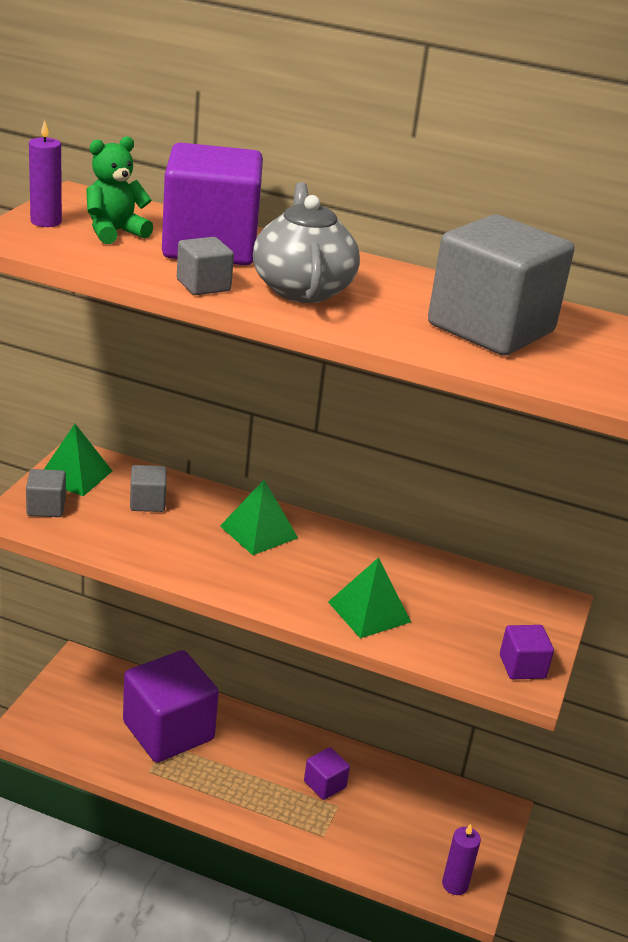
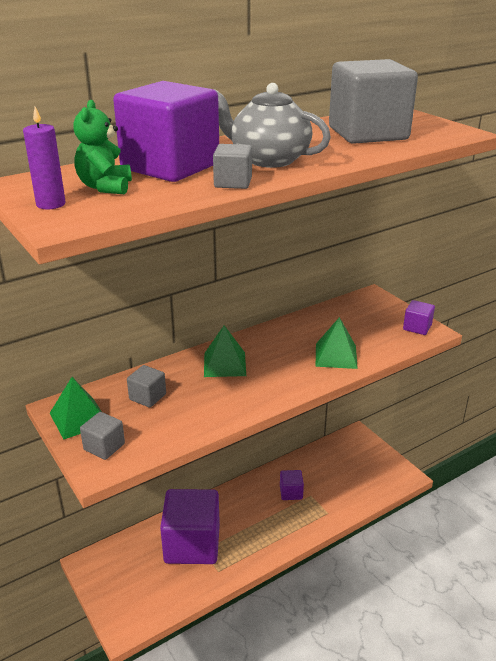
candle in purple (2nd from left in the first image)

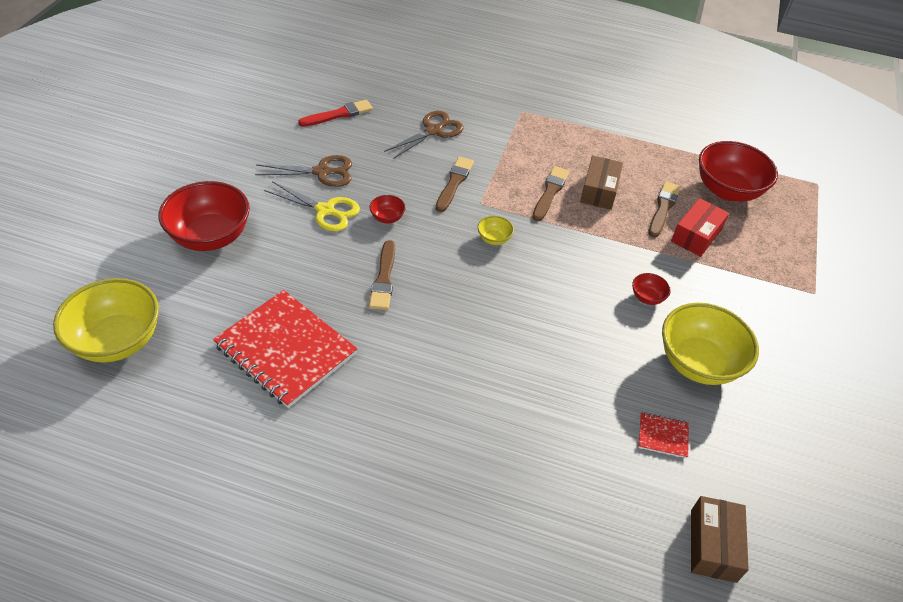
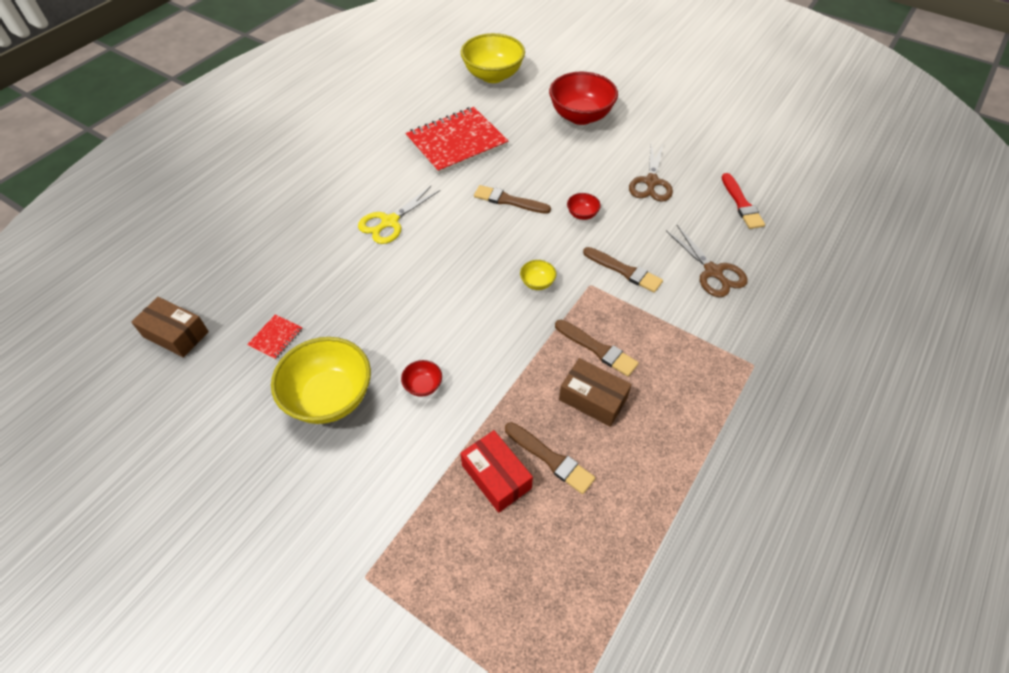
bowl in red (4th from left in the first image)
scissors in yellow

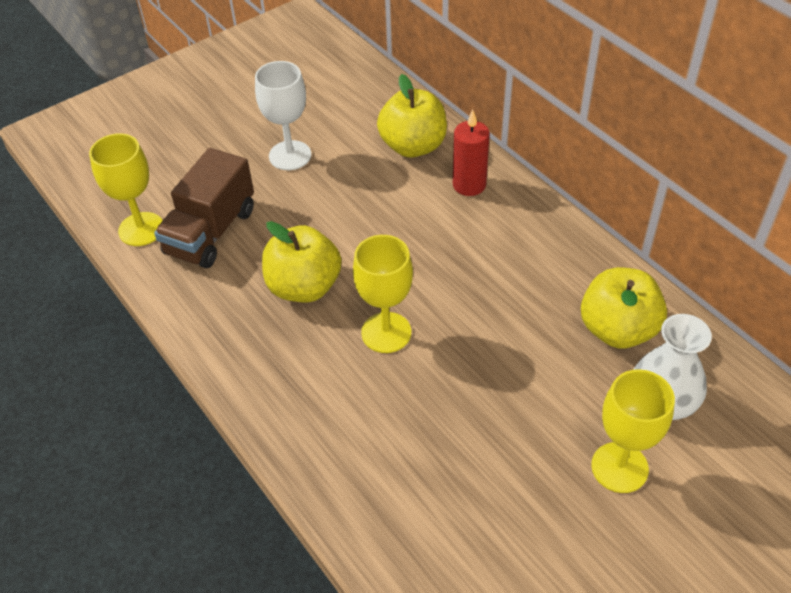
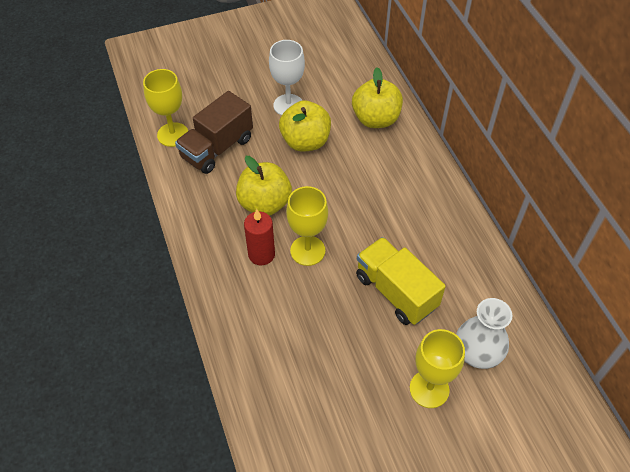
candle in red
apple in yellow (2nd from left)
truck in yellow

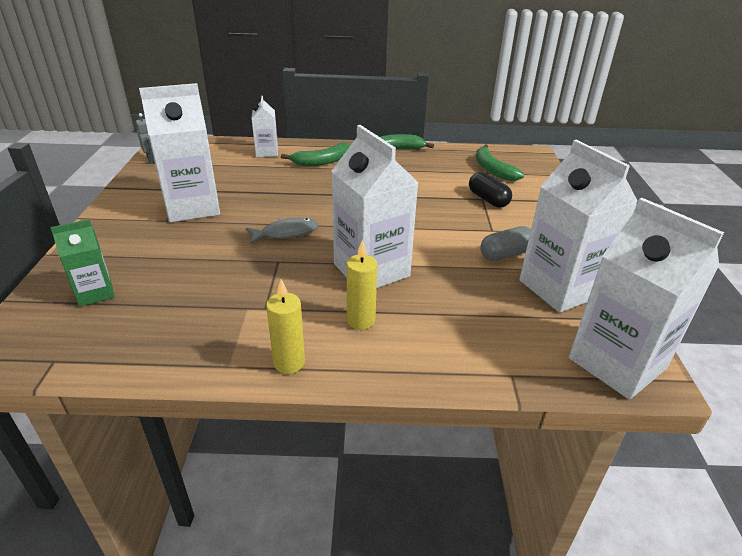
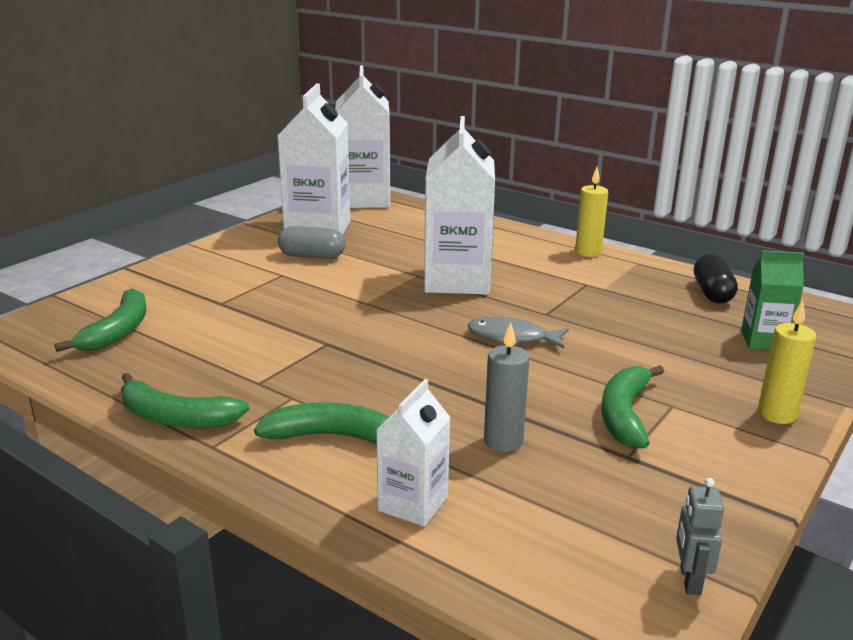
banana in green (4th from left)
capsule in black
candle in yellow (2nd from left)
candle in grey

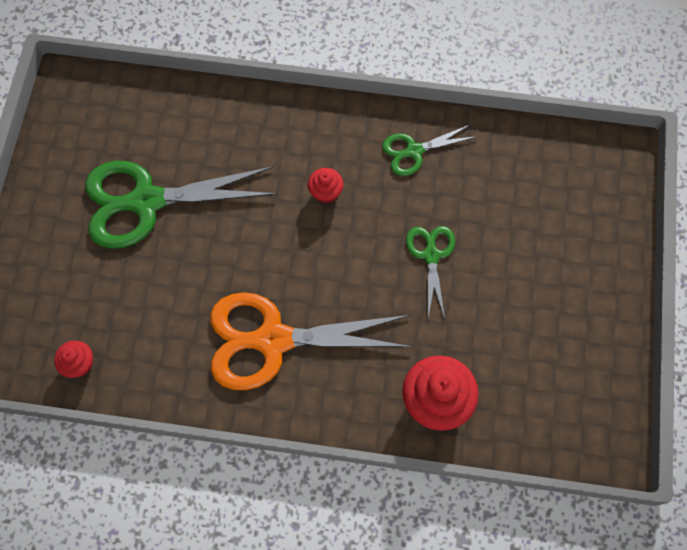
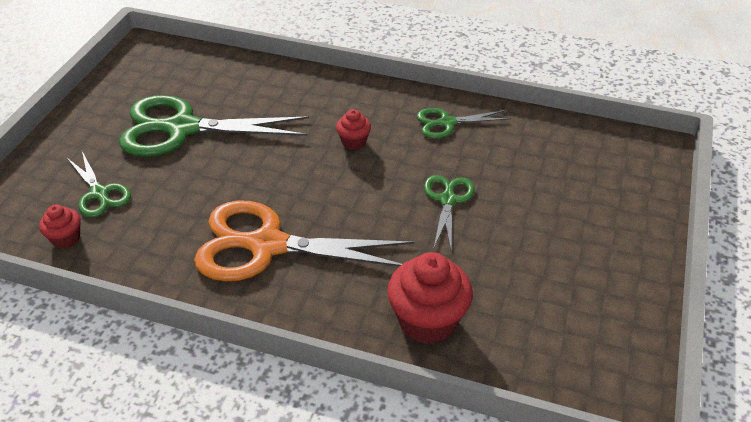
scissors in green (1st from left)

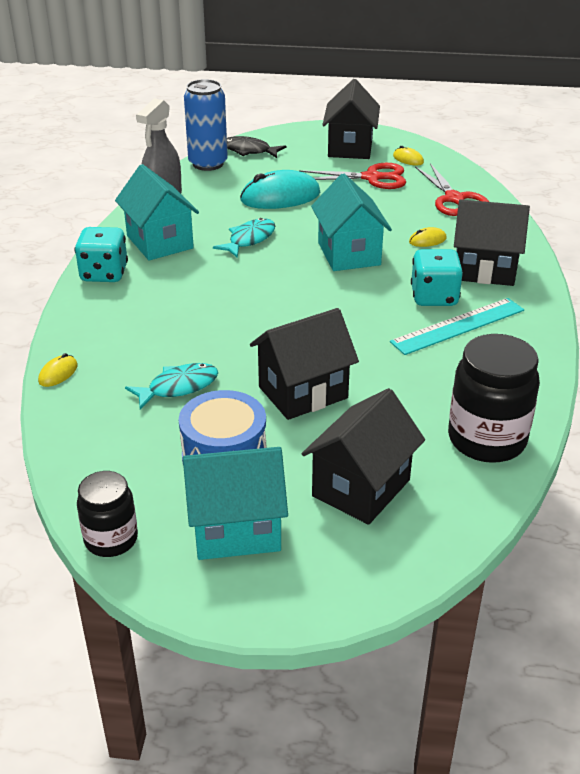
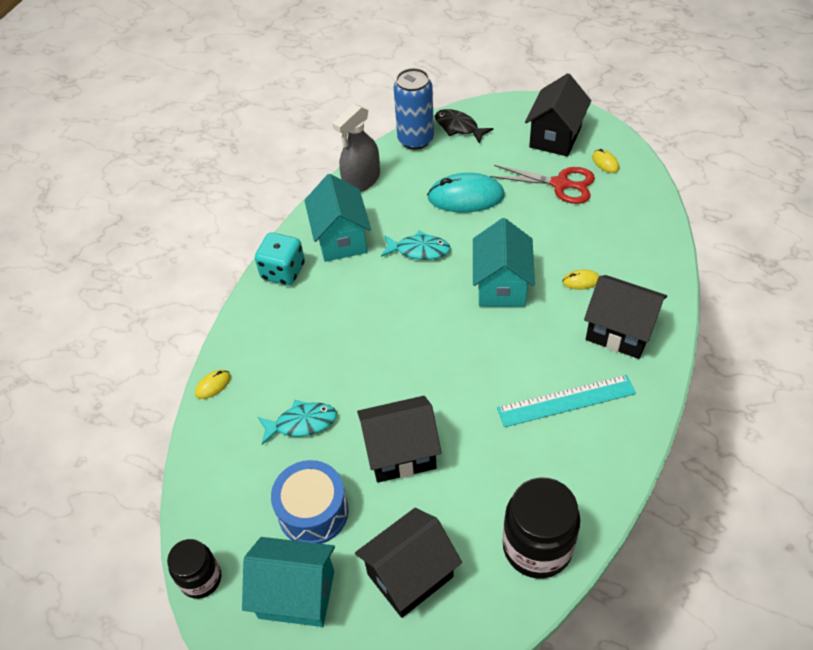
scissors in red (2nd from left in the first image)
fish in turquoise (2nd from left)
dice in turquoise (2nd from left in the first image)

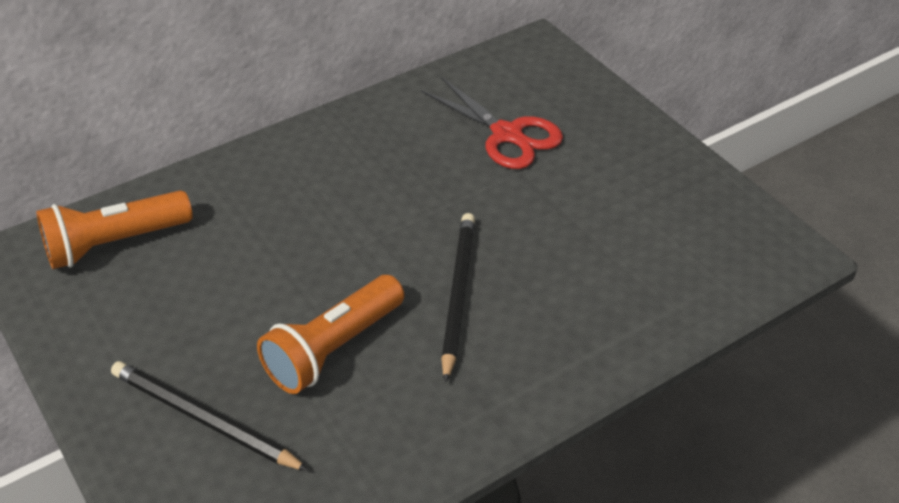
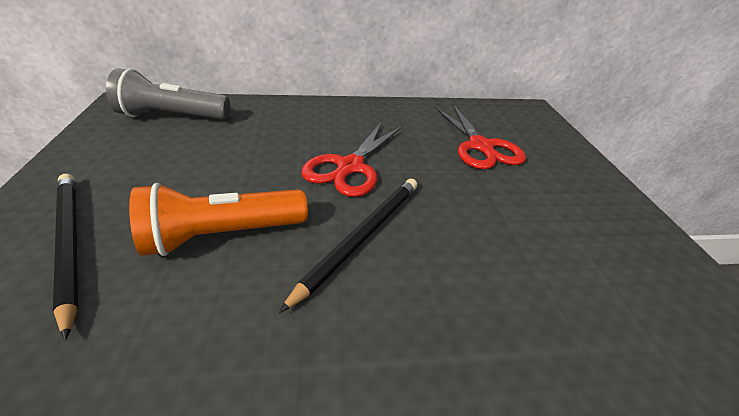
flashlight in grey
scissors in red (1st from left)

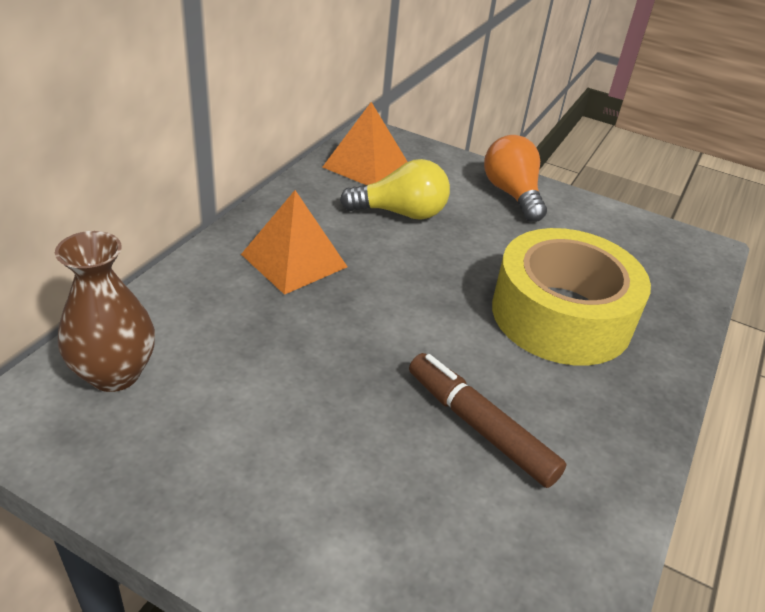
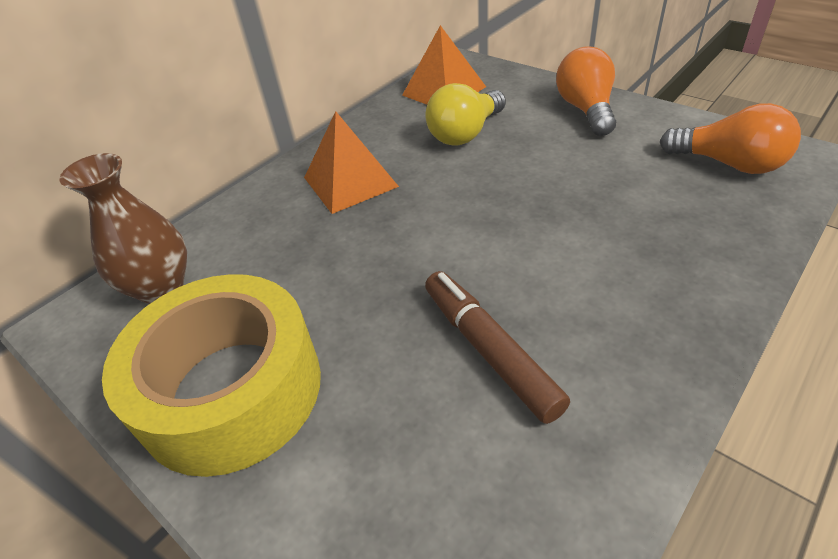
light bulb in yellow
tape in yellow
light bulb in orange (2nd from left)

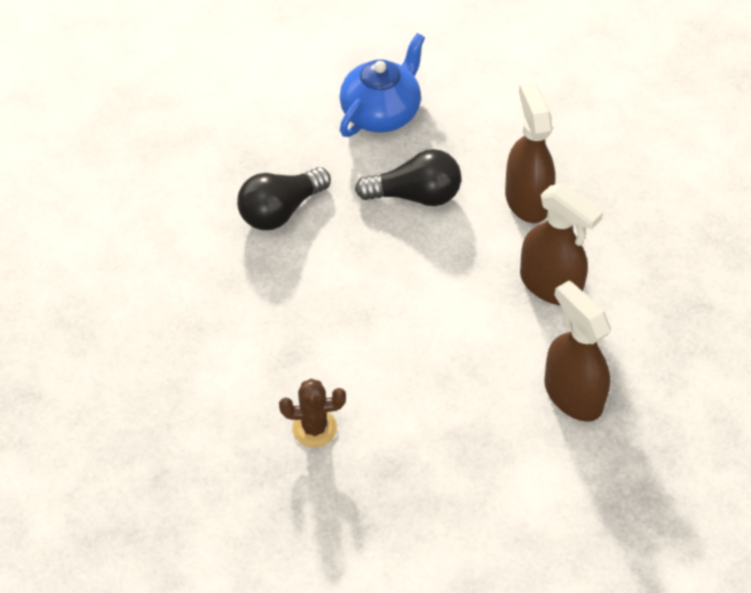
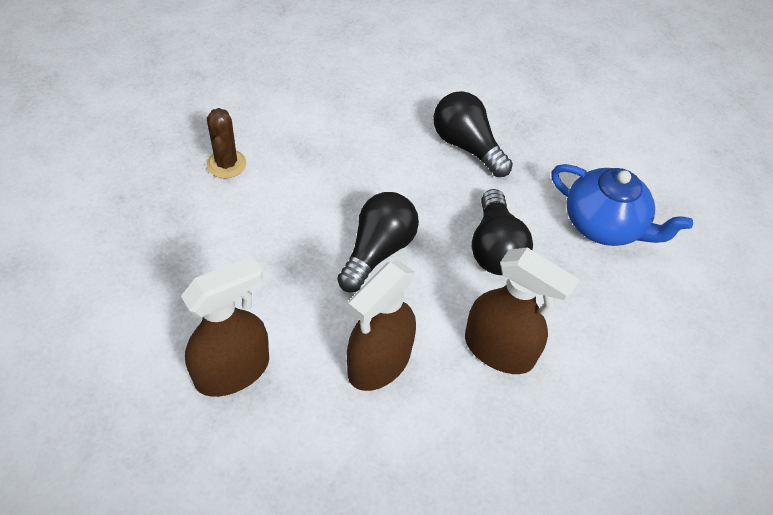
spray bottle in brown (3rd from left)
light bulb in black (1st from left)

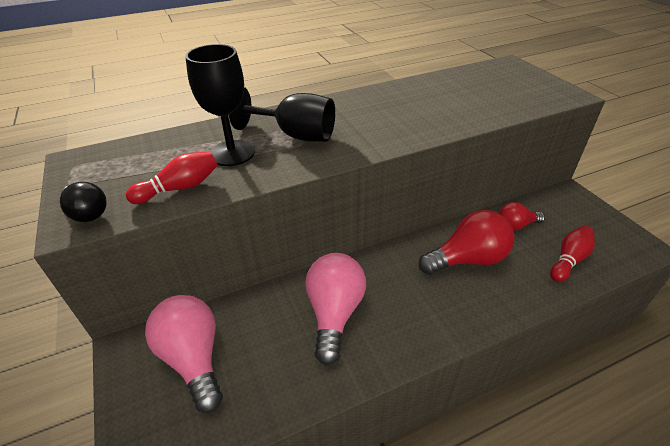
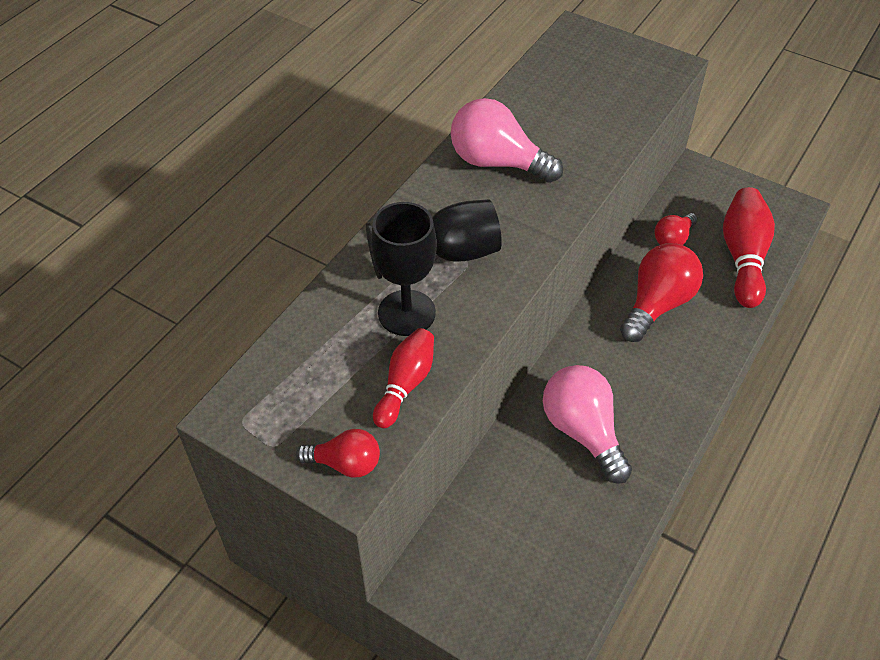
light bulb in red (1st from left)
bowling pin in red (2nd from left)
light bulb in pink (1st from left)

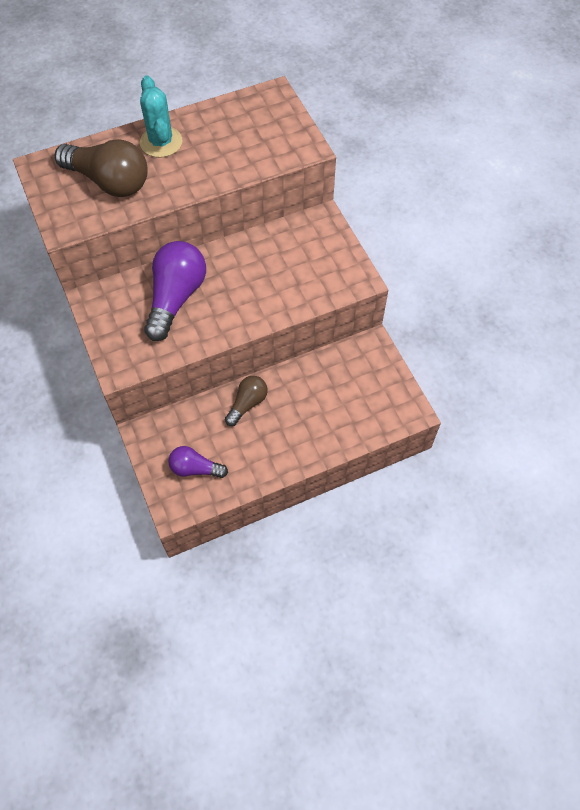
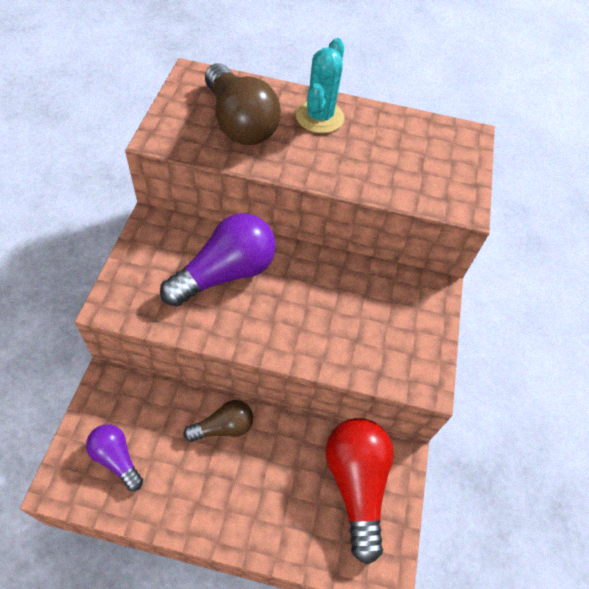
light bulb in red

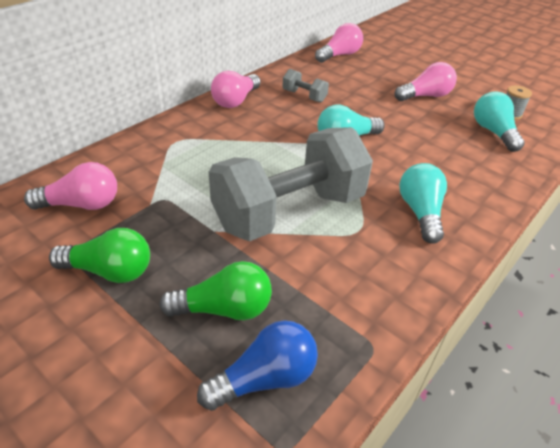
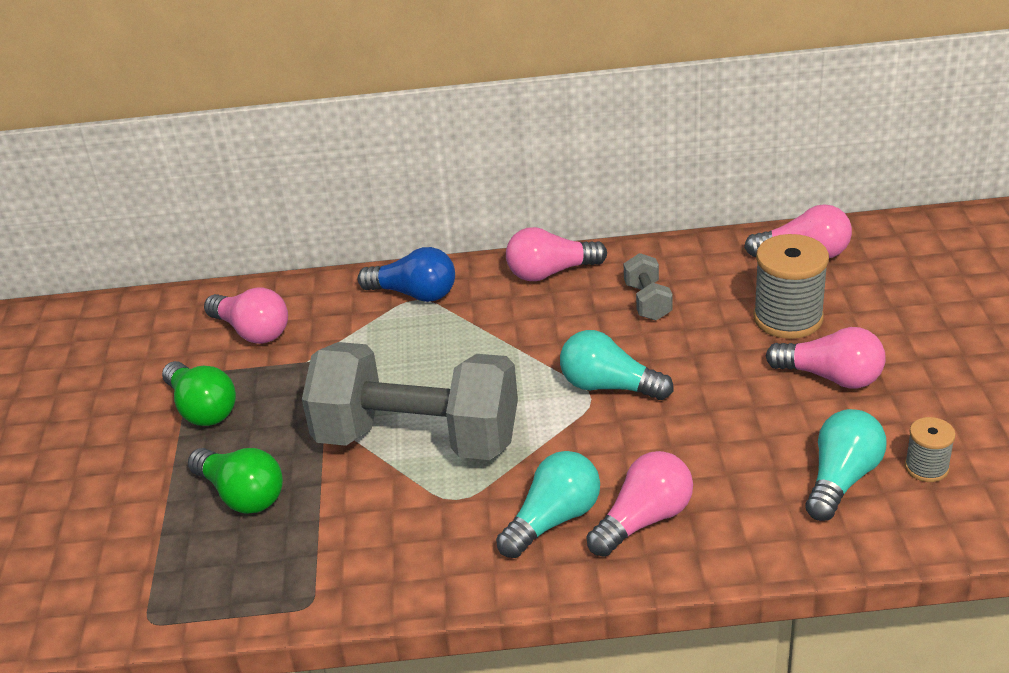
light bulb in blue
spool in grey (1st from left)
light bulb in pink (3rd from left)

